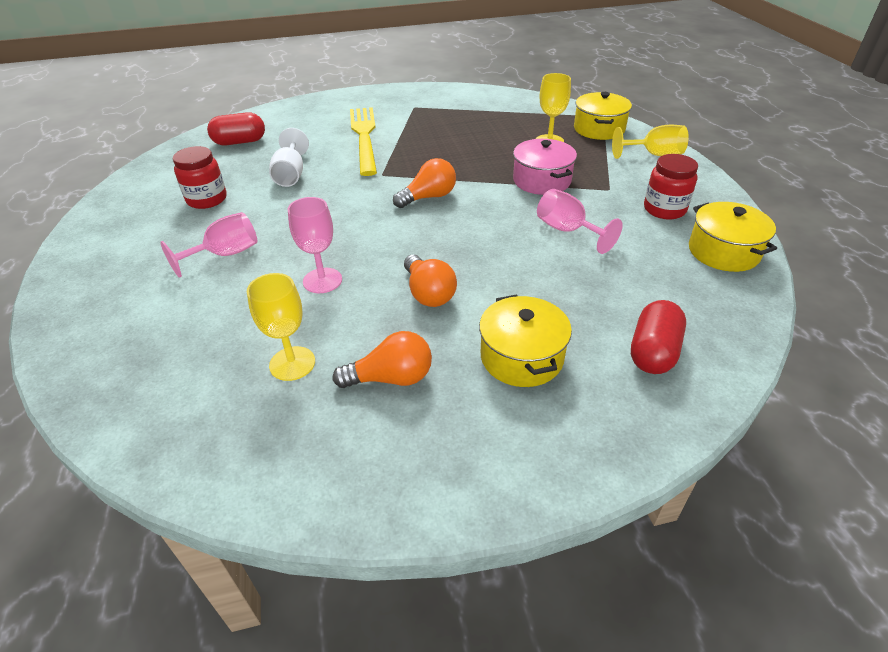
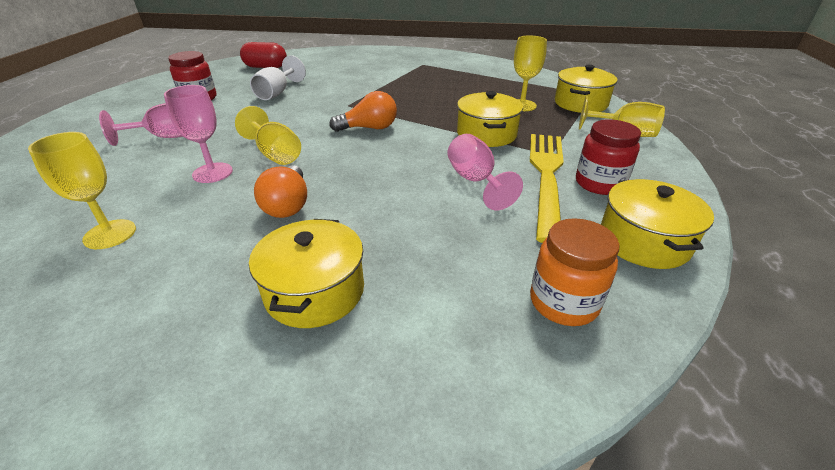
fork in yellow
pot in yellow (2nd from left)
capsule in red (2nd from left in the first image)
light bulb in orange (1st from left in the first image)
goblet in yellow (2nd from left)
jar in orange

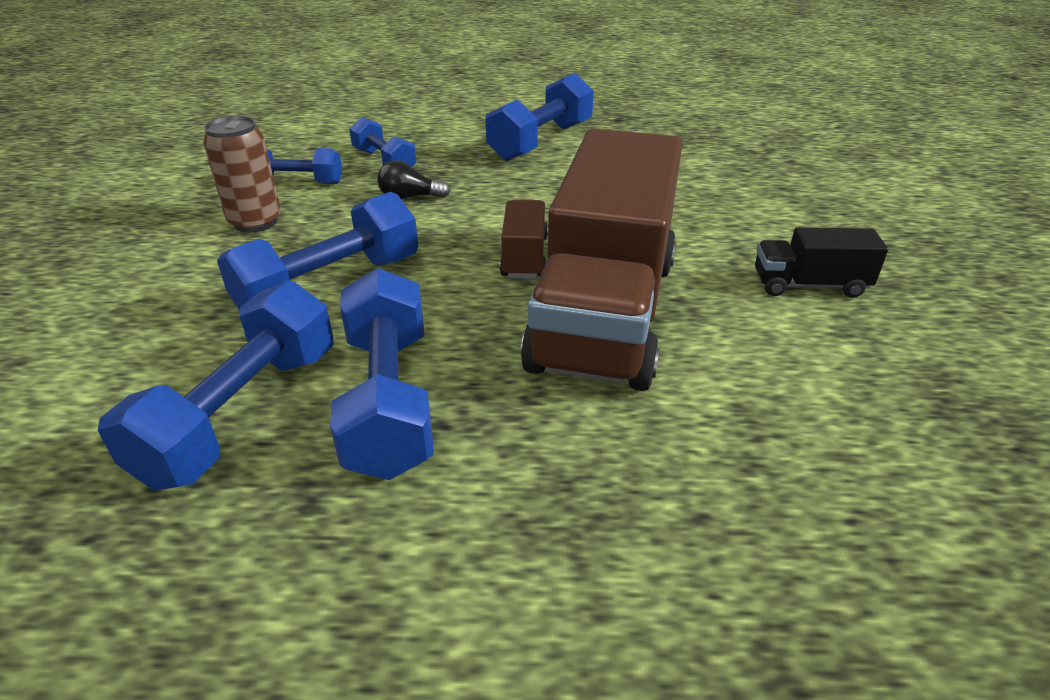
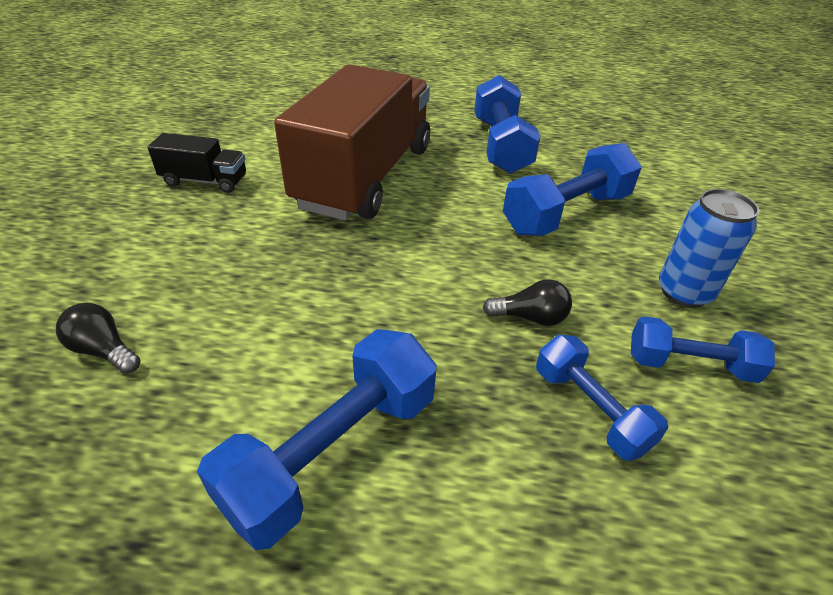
can in blue
truck in brown (1st from left in the first image)
dumbbell in blue (1st from left in the first image)
light bulb in black (1st from left)

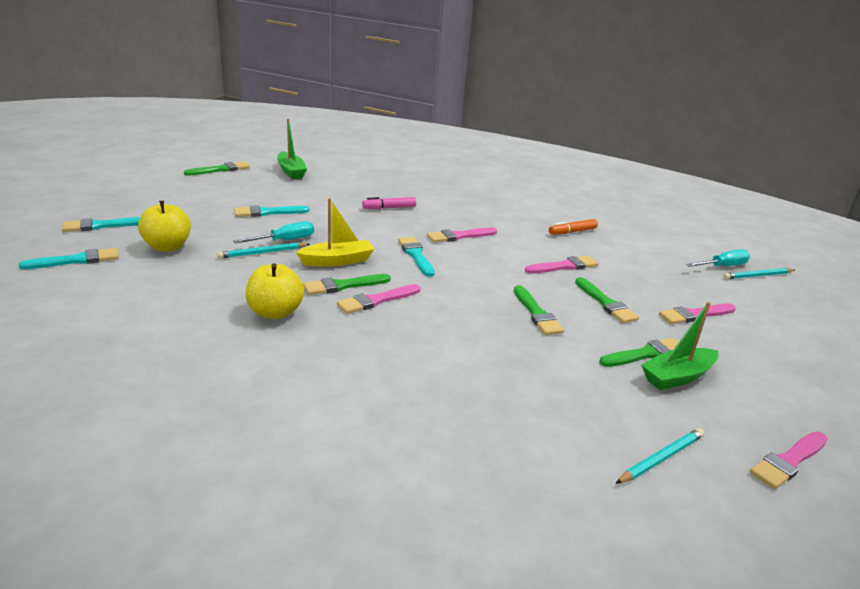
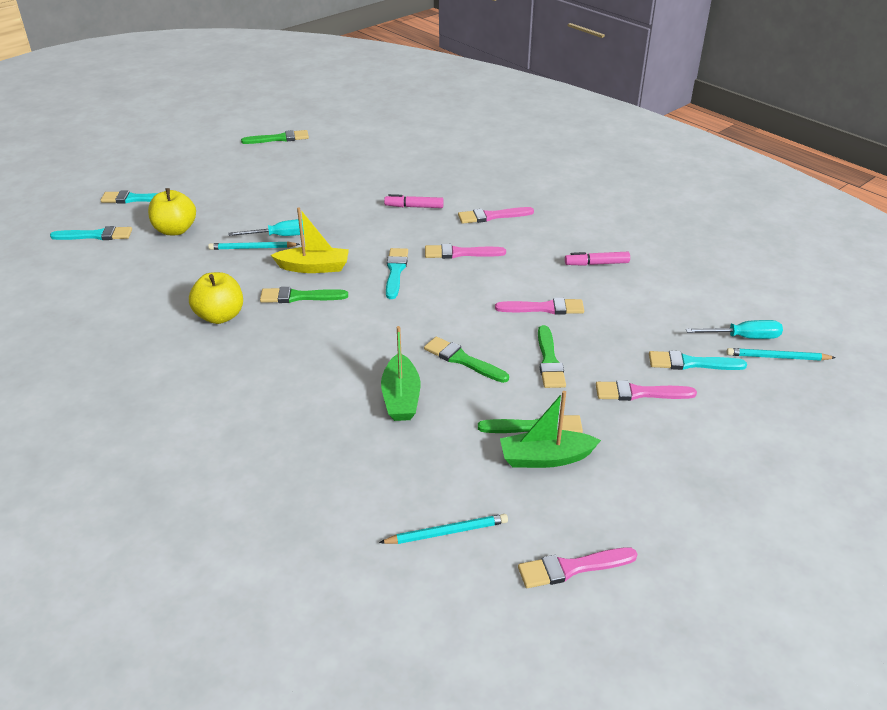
boat in green (1st from left)
brush in turquoise (4th from left)
marker in pink (2nd from left)
brush in pink (2nd from left)
brush in green (3rd from left)

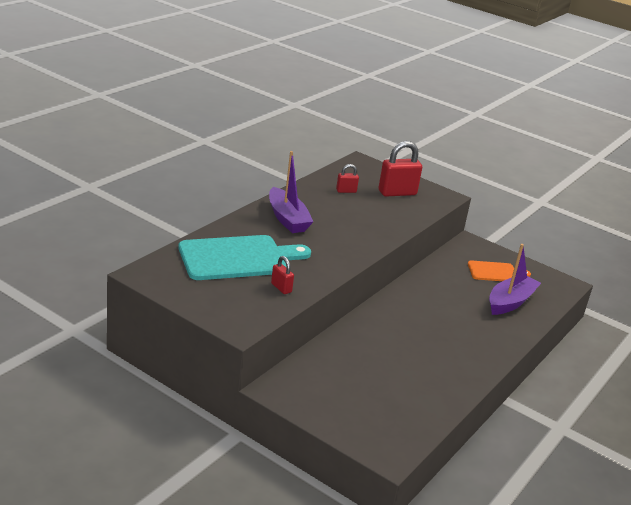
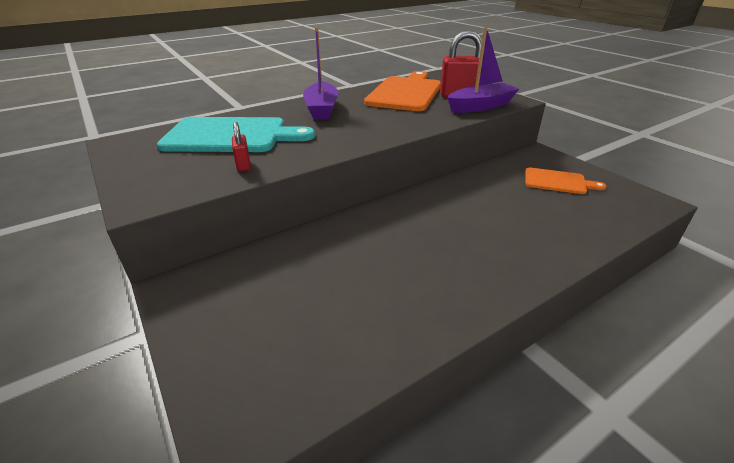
cutting board in orange (1st from left)
boat in purple (2nd from left)

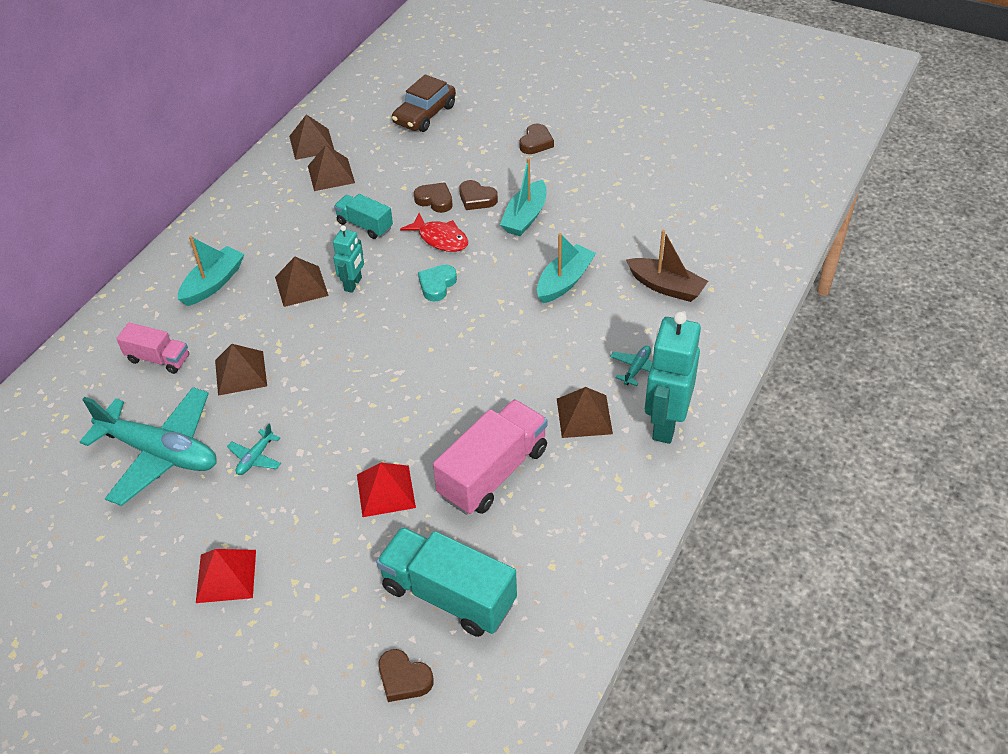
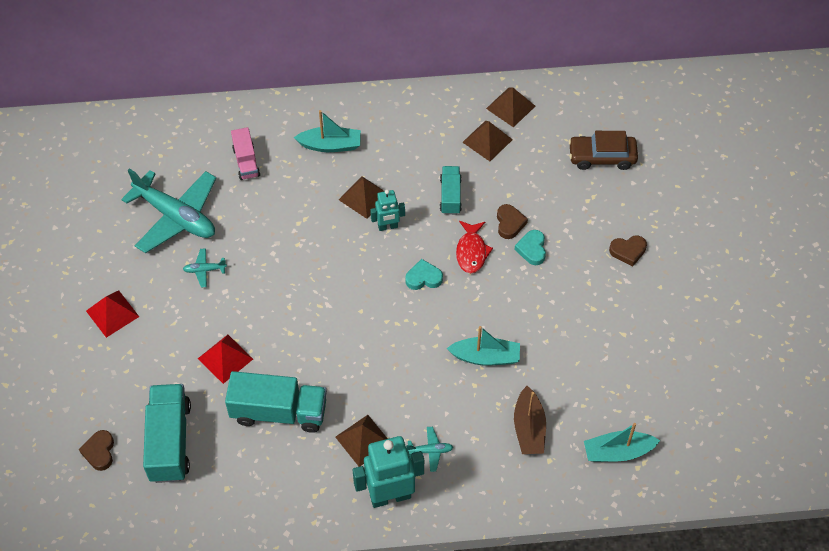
boat in turquoise (3rd from left)
heart in turquoise (2nd from left)
pyramid in brown (1st from left in the first image)
plane in turquoise (1st from left)
truck in turquoise (2nd from left)

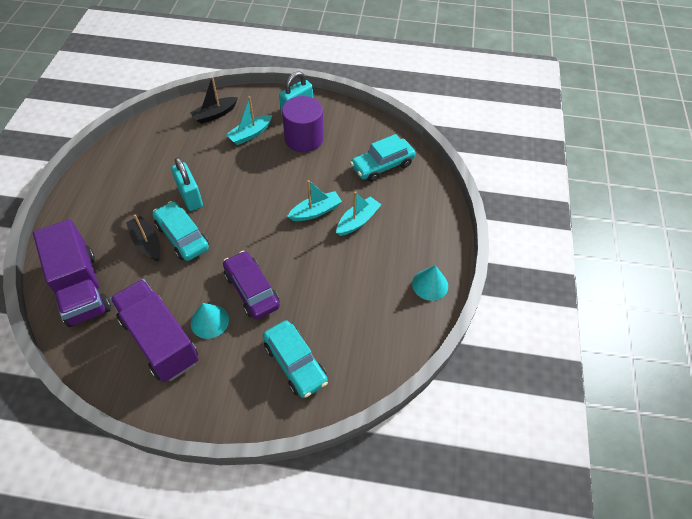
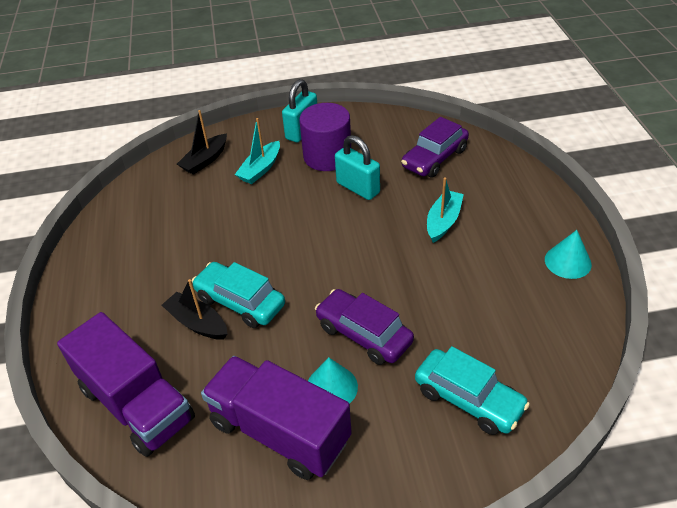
car in purple (2nd from left)
padlock in turquoise (2nd from left)
boat in turquoise (2nd from left in the first image)

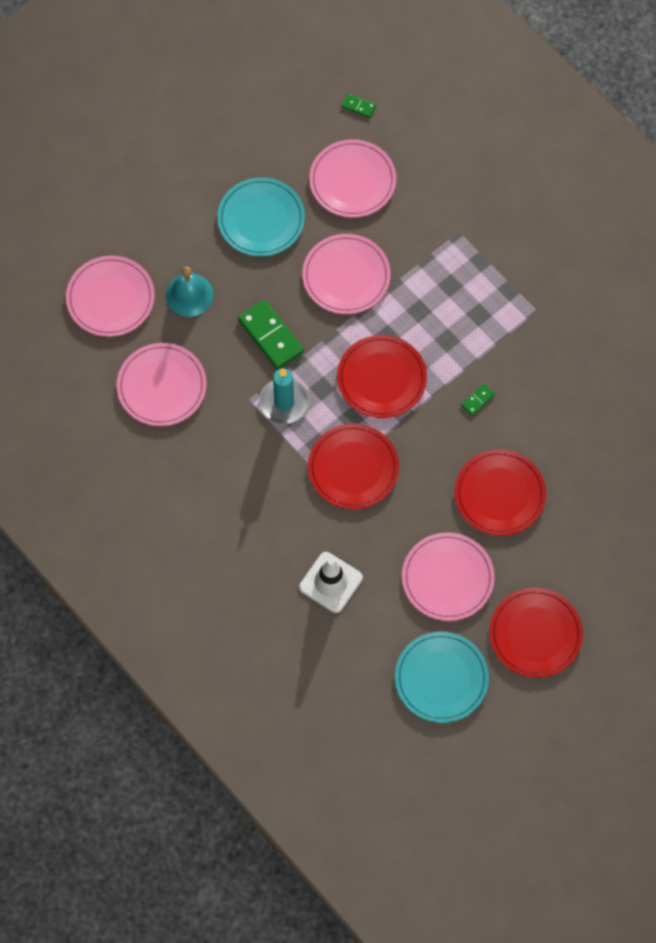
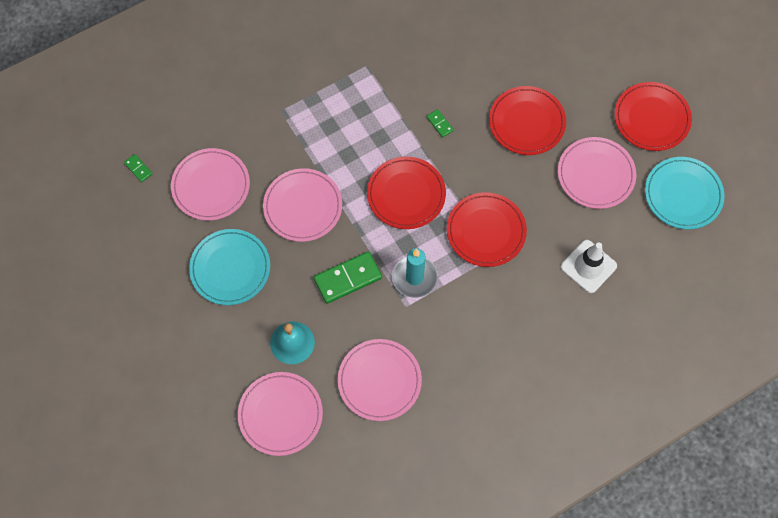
domino in green (1st from left)

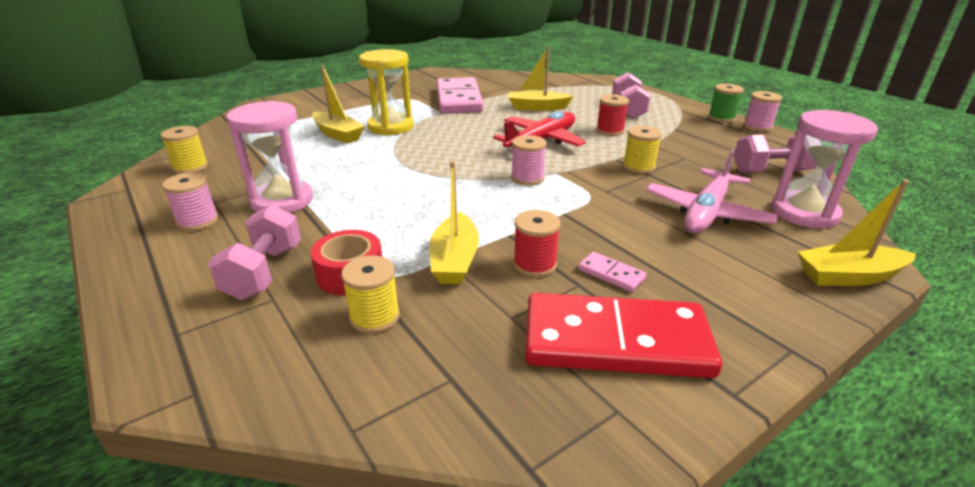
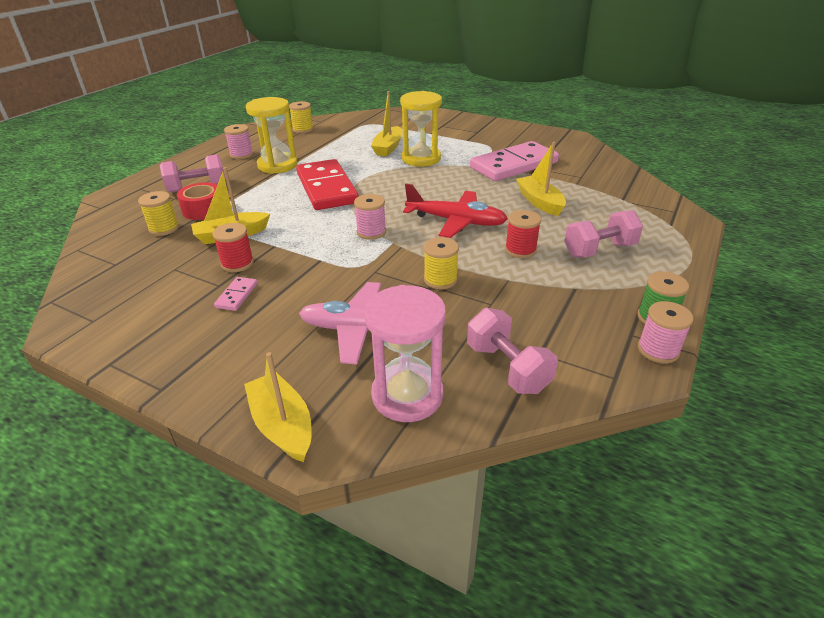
hourglass in yellow (1st from left)
domino in red

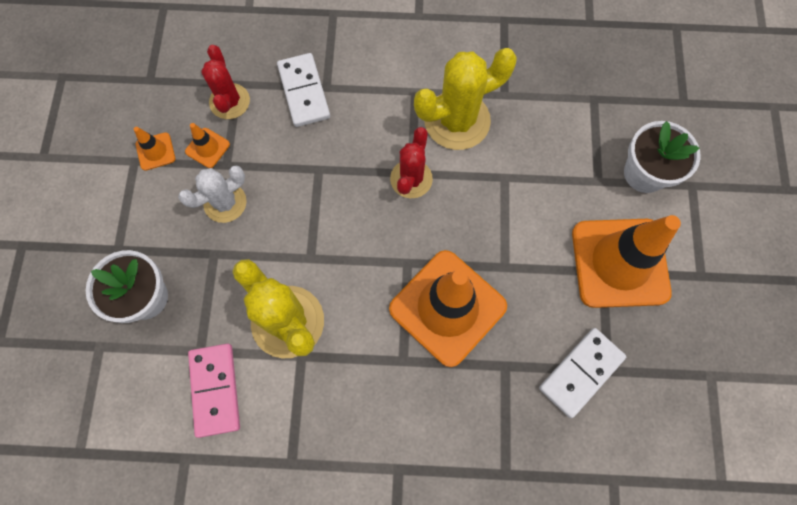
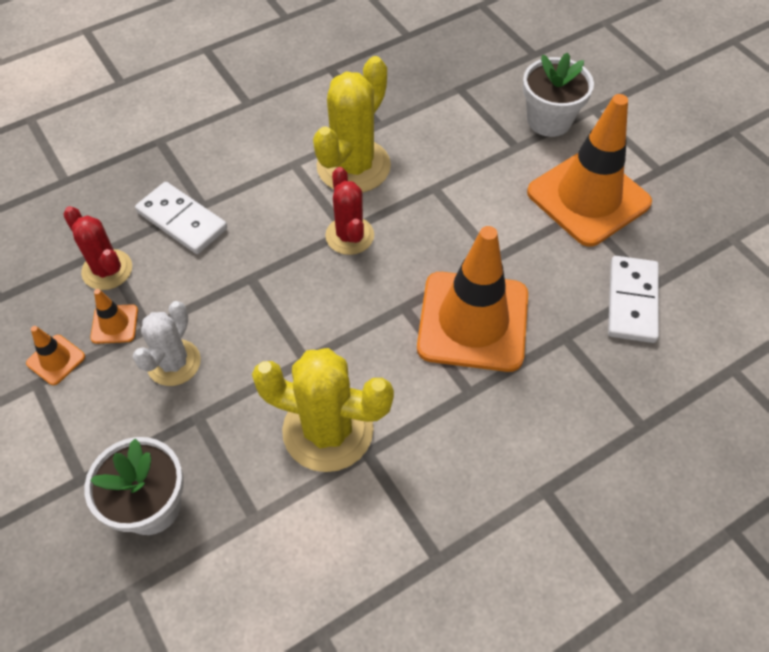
domino in pink

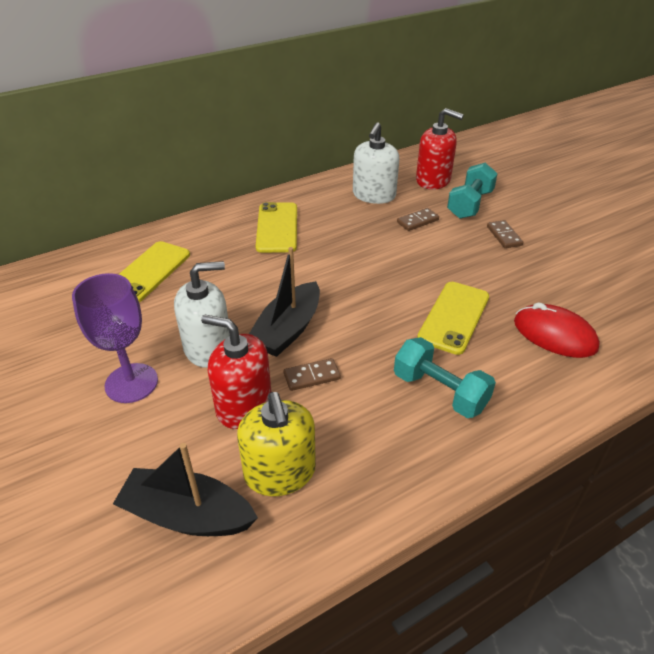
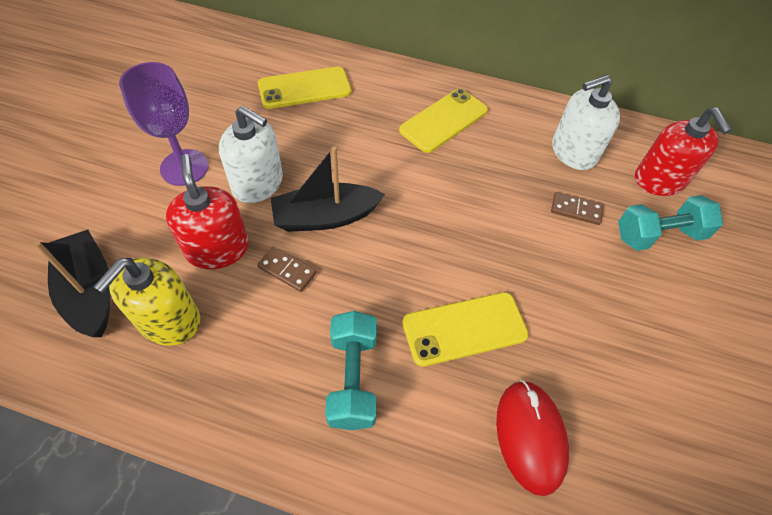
domino in brown (3rd from left in the first image)

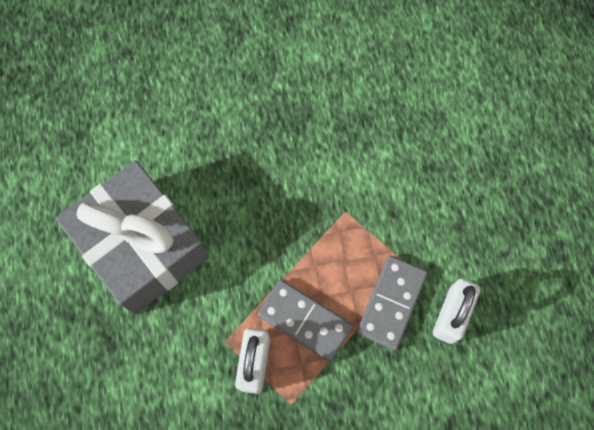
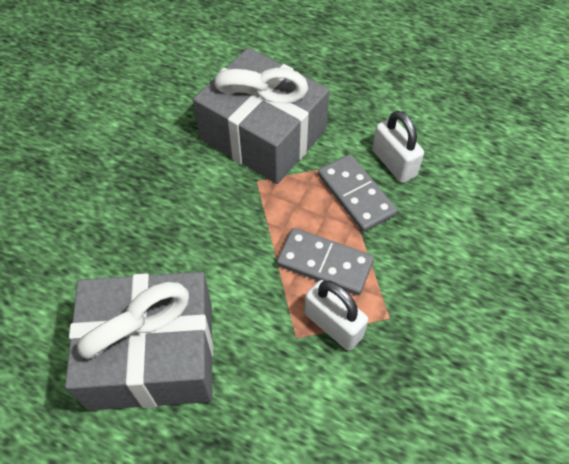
domino in grey (1st from left)
gift in grey (2nd from left)

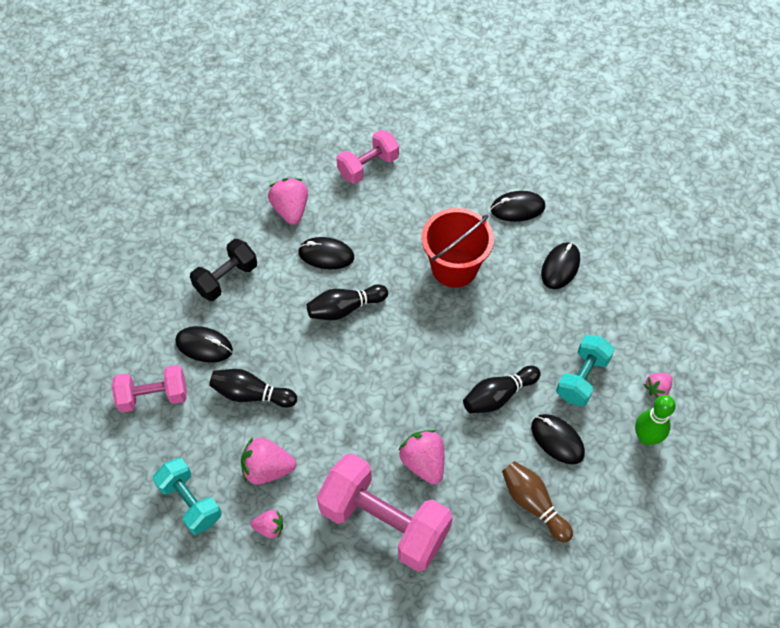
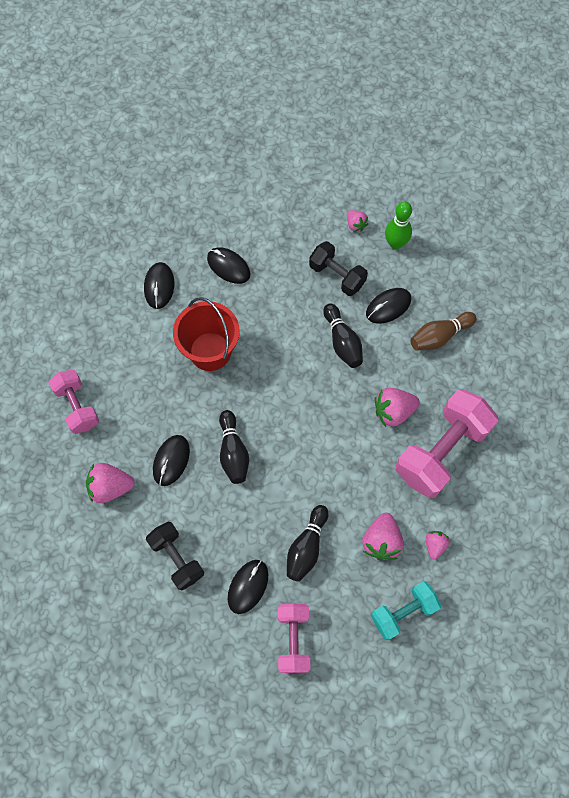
dumbbell in black (2nd from left)

